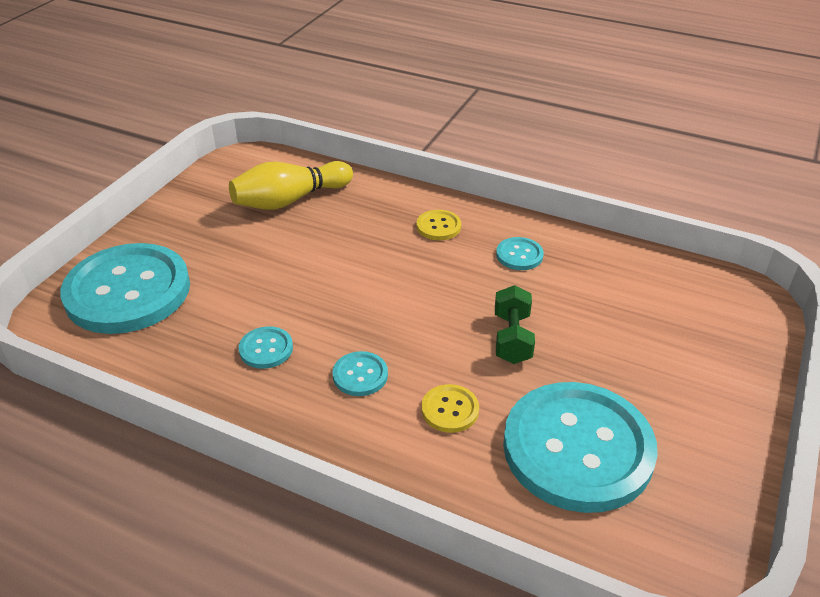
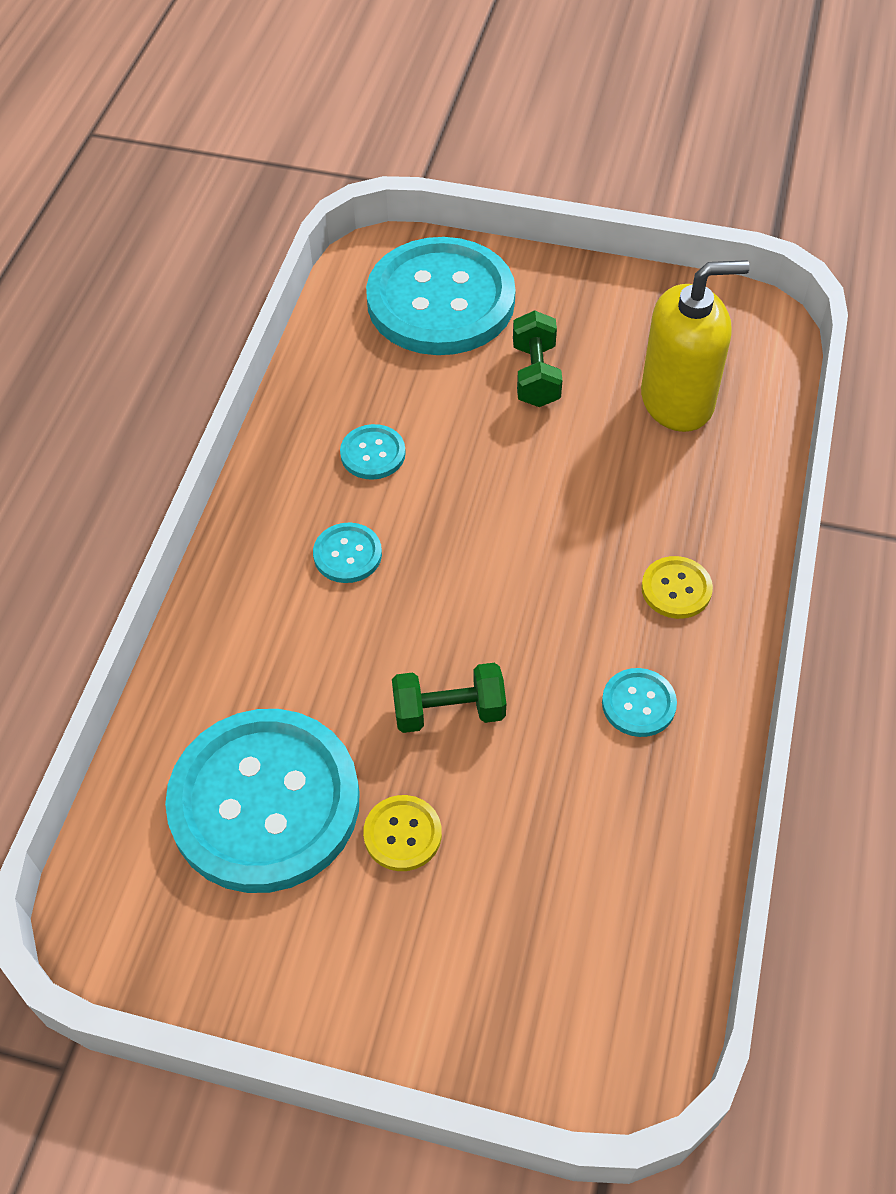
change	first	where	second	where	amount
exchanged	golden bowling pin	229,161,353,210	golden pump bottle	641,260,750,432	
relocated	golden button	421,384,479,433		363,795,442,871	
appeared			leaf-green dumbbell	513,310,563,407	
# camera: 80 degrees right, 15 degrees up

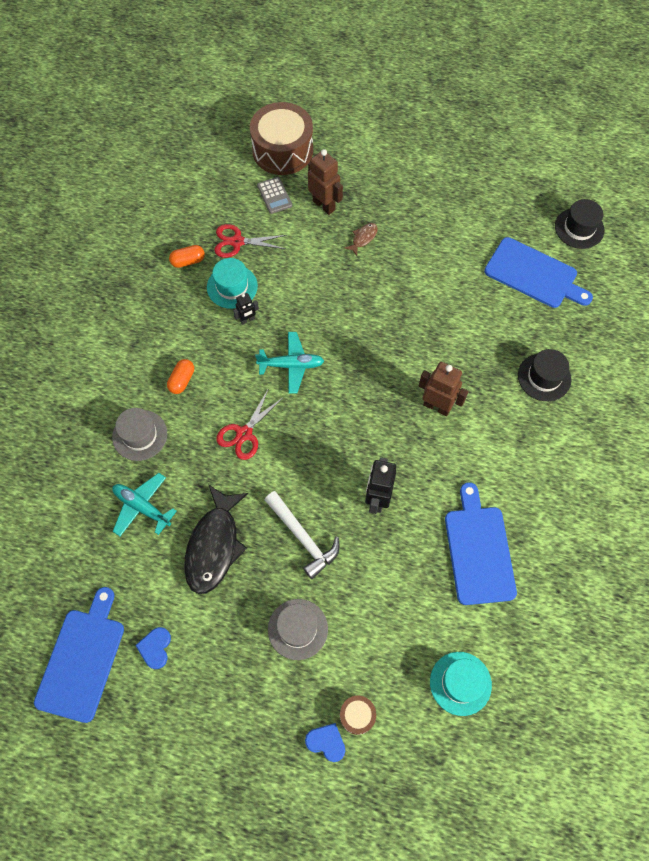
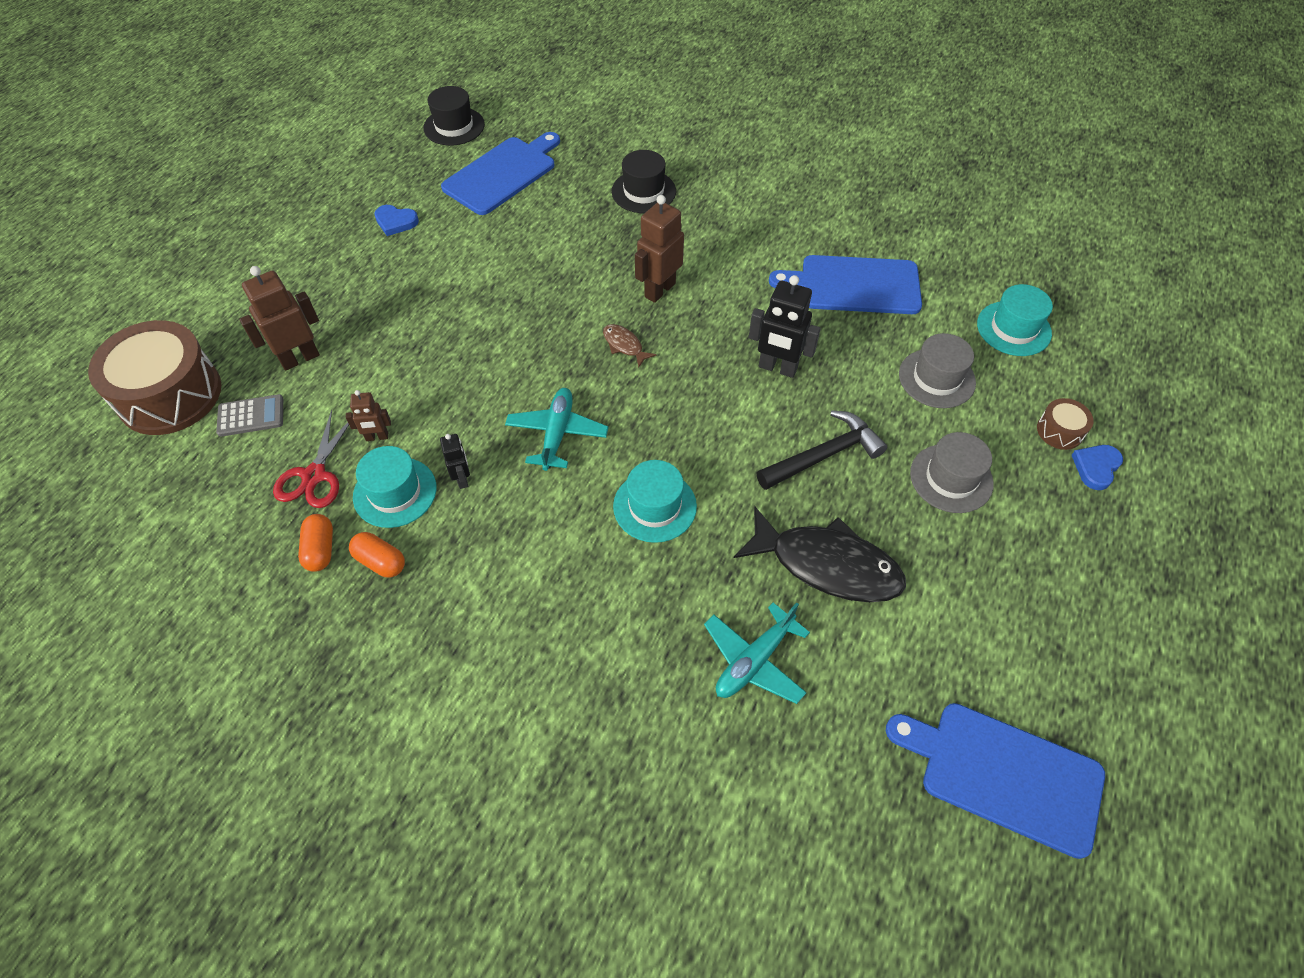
change	first	where	second	where	amount
relocated	ash-grey tall hat	112,408,167,461		899,333,976,408	
relocated	cobalt heart	135,627,171,669		374,205,419,236	
relocated	orange-coloured capsule	167,359,194,394		349,532,405,578	
exchanged	crimson pair of scissors	216,388,284,460	teal tall hat	613,460,697,543	
colour	white carpenter's hammer	265,491,340,579	jet-black carpenter's hammer	757,410,887,490	
relocated	russet fish	345,223,378,256		603,324,656,367	
appeared			russet robot	346,390,391,441	
# camera: 80 degrees left, 10 degrees down

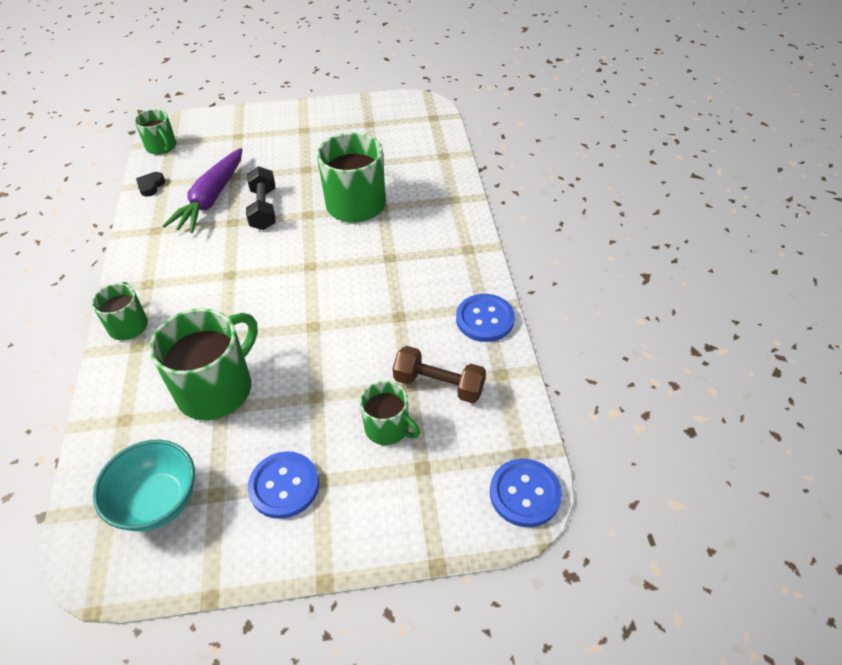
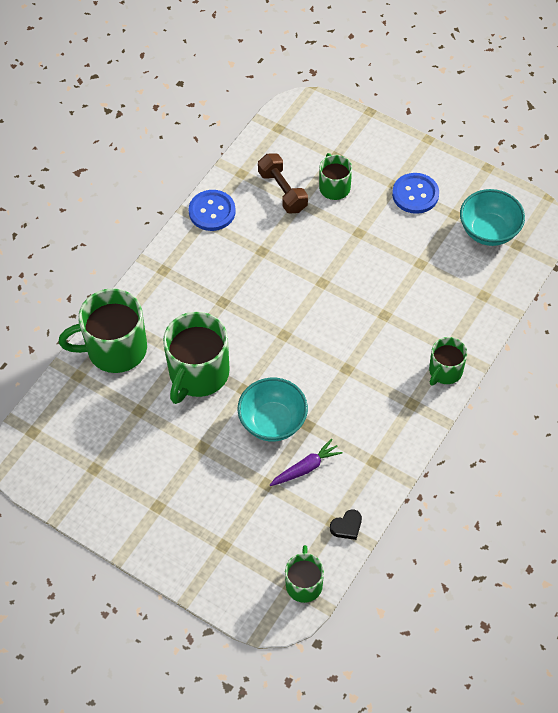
change	first	where	second	where	amount
relocated	leaf-green mug	149,308,258,420		59,288,147,373	
size	violet carrot	162,148,242,233		270,439,343,486	x0.57
exchanged	jet-black dumbbell	246,166,276,230	teal bowl	238,378,308,442	
missing	cobalt button	490,459,562,527			
# camera: 140 degrees left, 10 degrees up

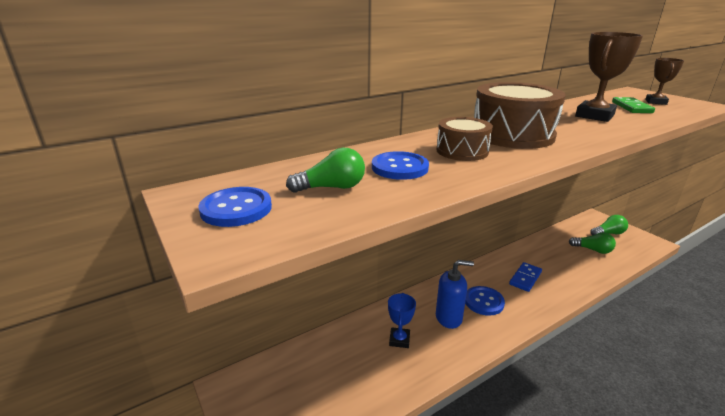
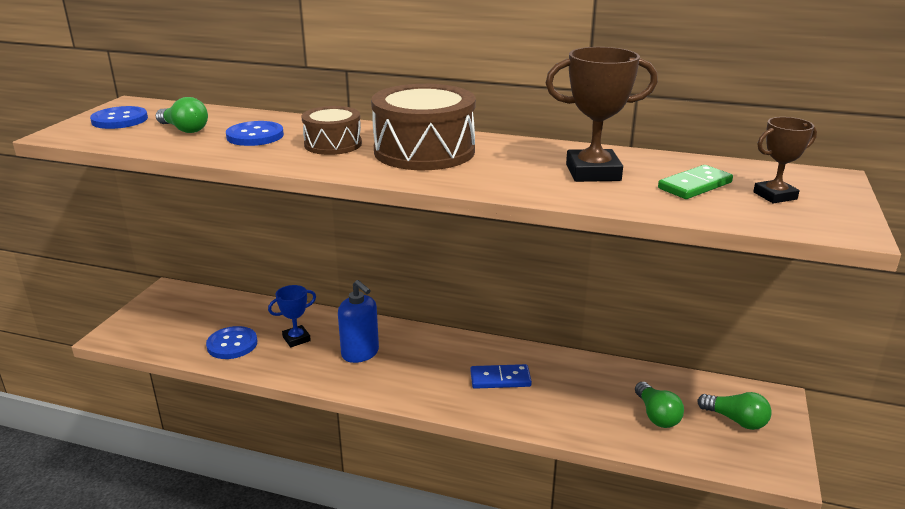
change	first	where	second	where	amount
relocated	cobalt button	465,286,505,316		206,326,257,359	
# camera: 50 degrees right, 0 degrees up

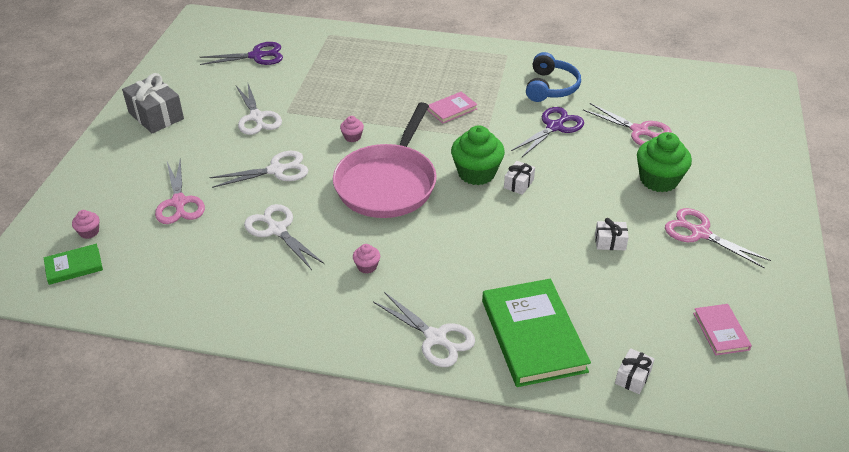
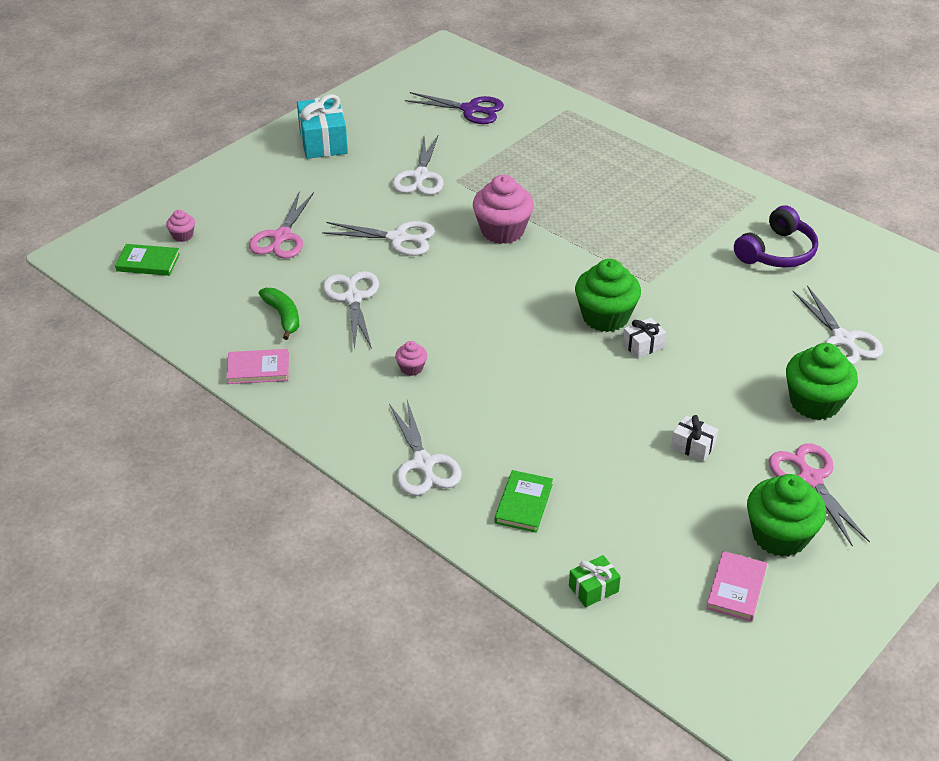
change	first	where	second	where	amount
colour	ash-grey wrapped gift	122,73,184,133	teal wrapped gift	297,94,348,159	
missing	pink frying pan	333,102,437,218			
size	pink cupcake	340,116,364,142		473,175,534,244	x2.14
relocated	pink book	427,91,478,123		226,349,289,384	
size	leaf-green book	482,279,591,387		495,470,553,533	x0.49
missing	violet pair of scissors	511,107,584,157			
colour	cobalt headphones	526,52,581,102	violet headphones	734,205,818,268	
colour	pink pair of scissors	583,103,672,146	white pair of scissors	792,286,883,365	
colour	white wrapped gift	615,348,654,394	leaf-green wrapped gift	569,555,621,607	
appeared			leaf-green toy banana	259,288,299,340	
appeared			leaf-green cupcake	747,474,826,557	
# camera: 30 degrees right, 0 degrees up

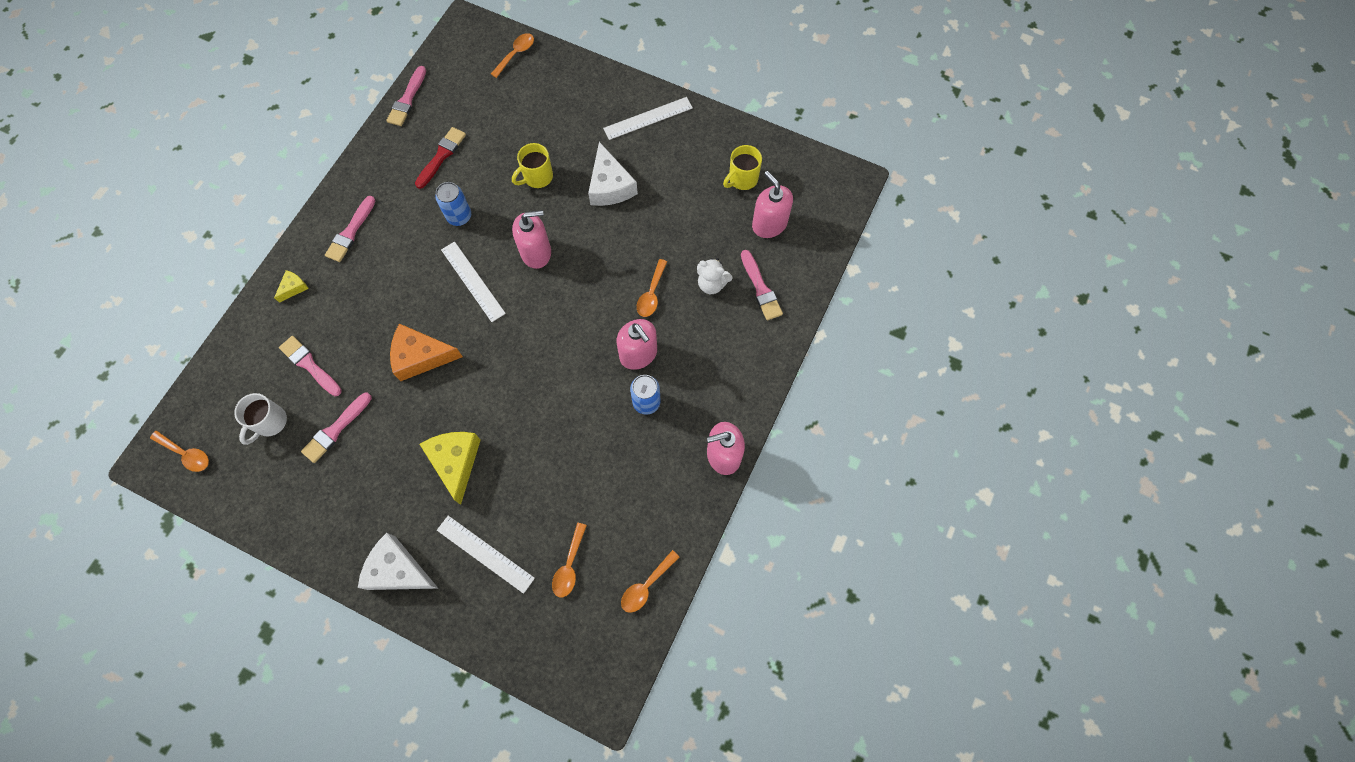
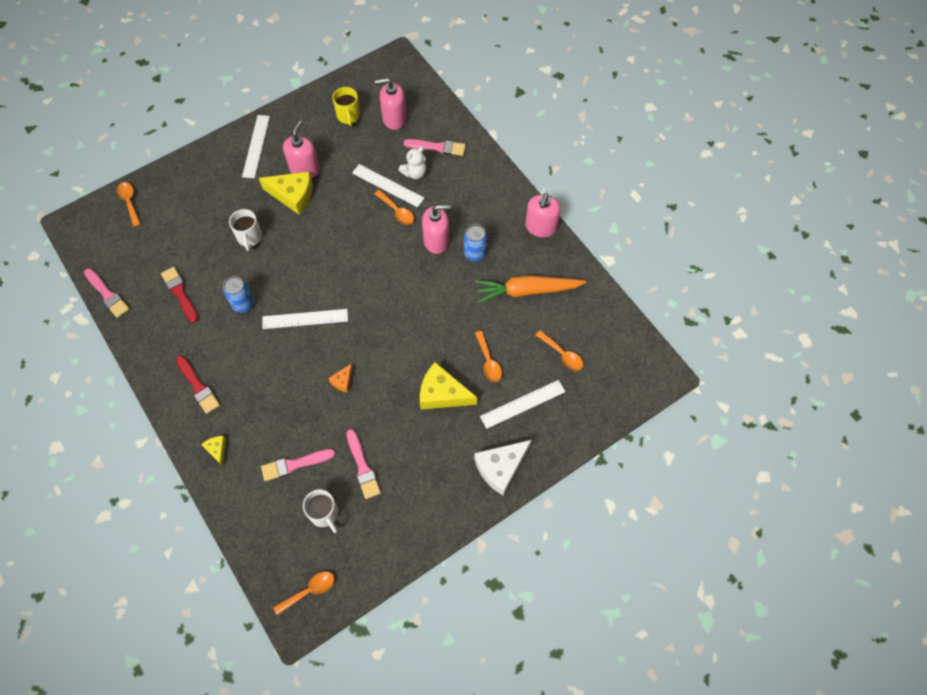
change	first	where	second	where	amount
colour	pink paint brush	325,196,375,262	crimson paint brush	176,356,220,414	
size	orange-coloured piece of cheese	390,324,463,381		328,363,353,392	x0.49
colour	golden mug	512,143,553,188	white mug	229,209,262,251	
relocated	pink pump bottle	512,210,551,269		283,121,320,178	
colour	white piece of cheese	588,142,638,206	golden piece of cheese	259,171,313,215	
relocated	orange-coloured spoon	621,550,679,613		475,331,502,382	
appeared			white measuring stick	352,164,424,207	
appeared			orange-coloured carrot	475,275,587,303	
# camera: 60 degrees left, 5 degrees down

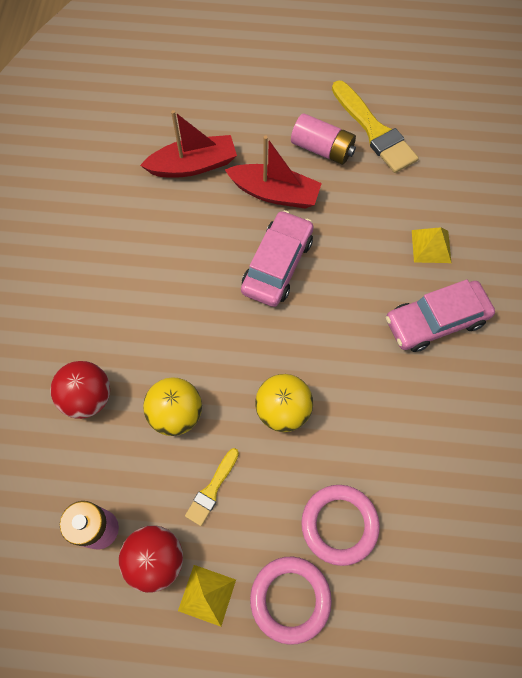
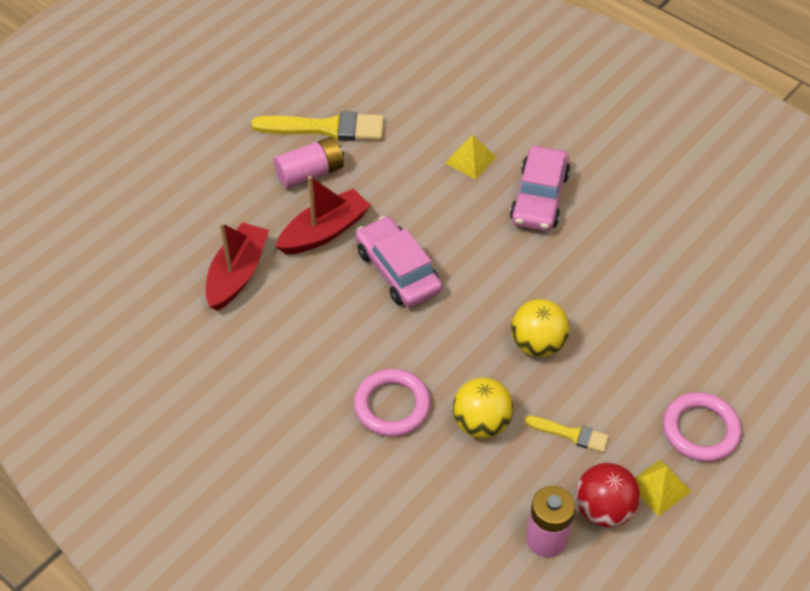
change	first	where	second	where	amount
missing	crimson ball	50,361,110,419			
spun	golden paint brush	185,448,239,526		524,415,609,453	45 degrees counterclockwise
relocated	pink ring	301,485,380,566		354,369,431,437	
# camera: 55 degrees left, 15 degrees down

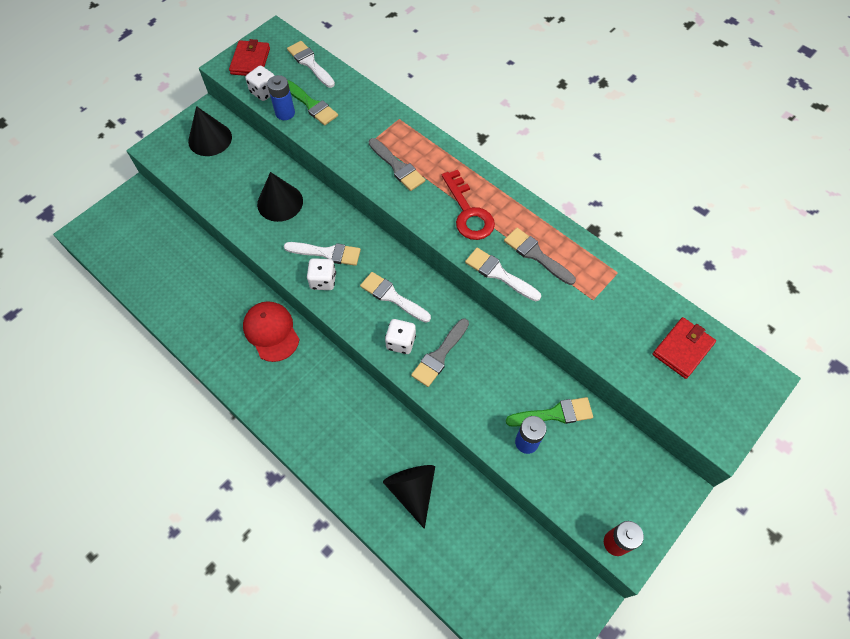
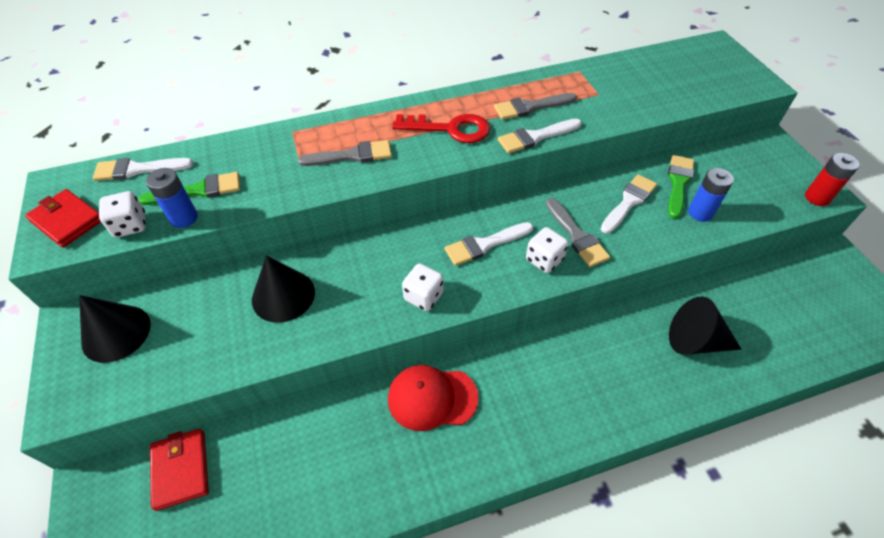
change	first	where	second	where	amount
relocated	white paint brush	284,242,361,266		601,174,657,233	
relocated	crimson billfold	652,317,716,379		150,429,209,511	
# camera: 60 degrees left, 10 degrees down

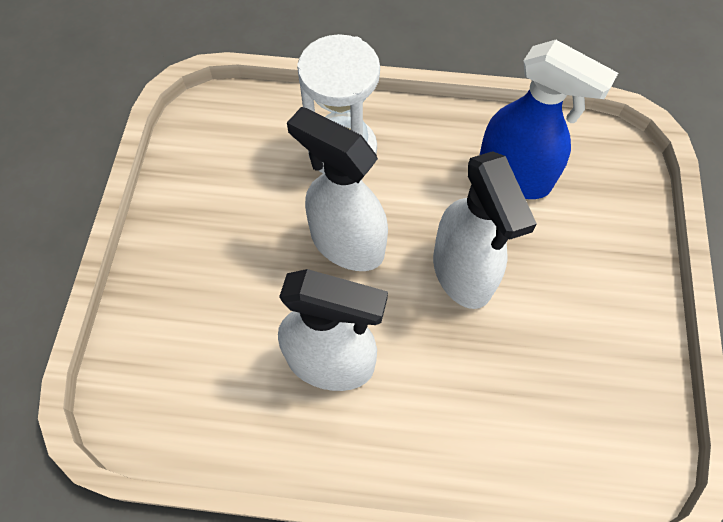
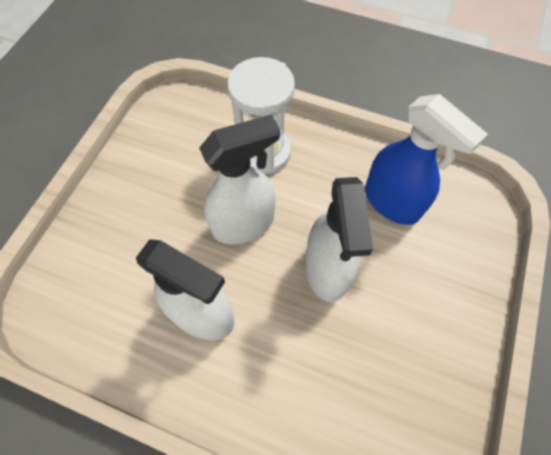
change	first	where	second	where	amount
spun	white spray cleaner	287,107,388,271		199,114,280,244	105 degrees clockwise
# camera: 15 degrees right, 0 degrees up

